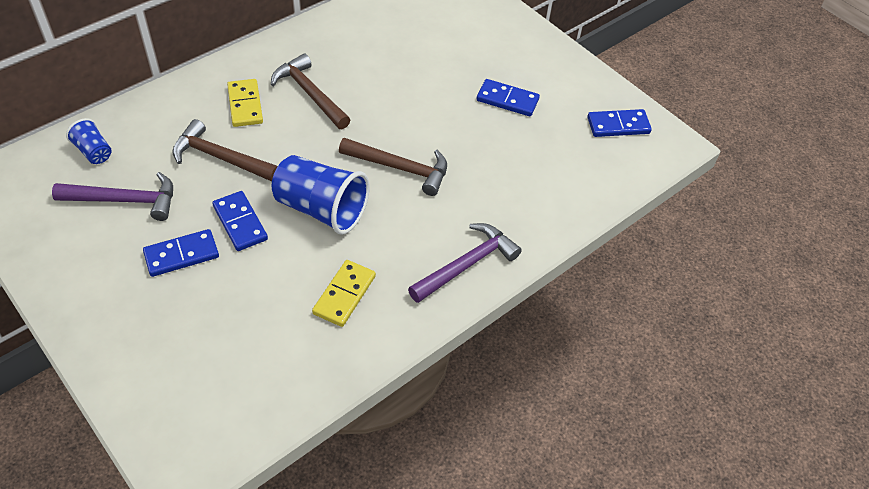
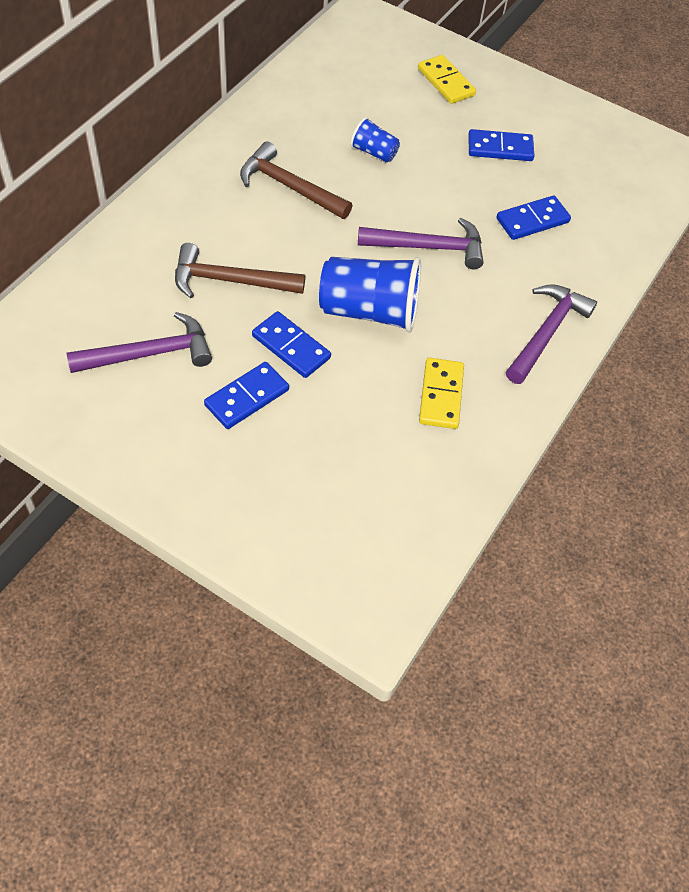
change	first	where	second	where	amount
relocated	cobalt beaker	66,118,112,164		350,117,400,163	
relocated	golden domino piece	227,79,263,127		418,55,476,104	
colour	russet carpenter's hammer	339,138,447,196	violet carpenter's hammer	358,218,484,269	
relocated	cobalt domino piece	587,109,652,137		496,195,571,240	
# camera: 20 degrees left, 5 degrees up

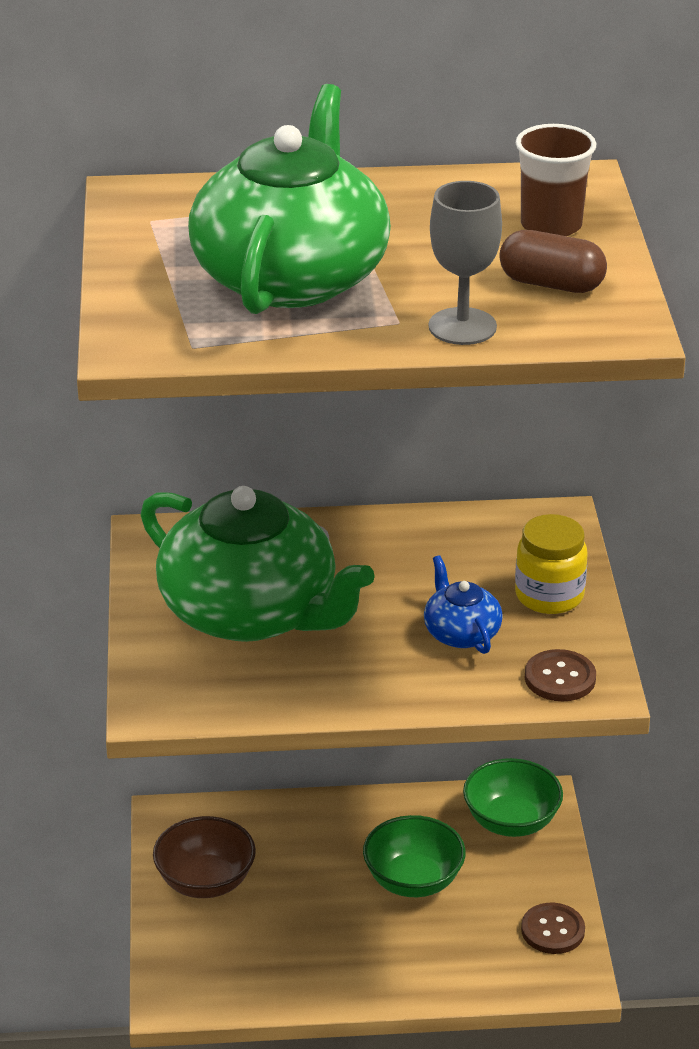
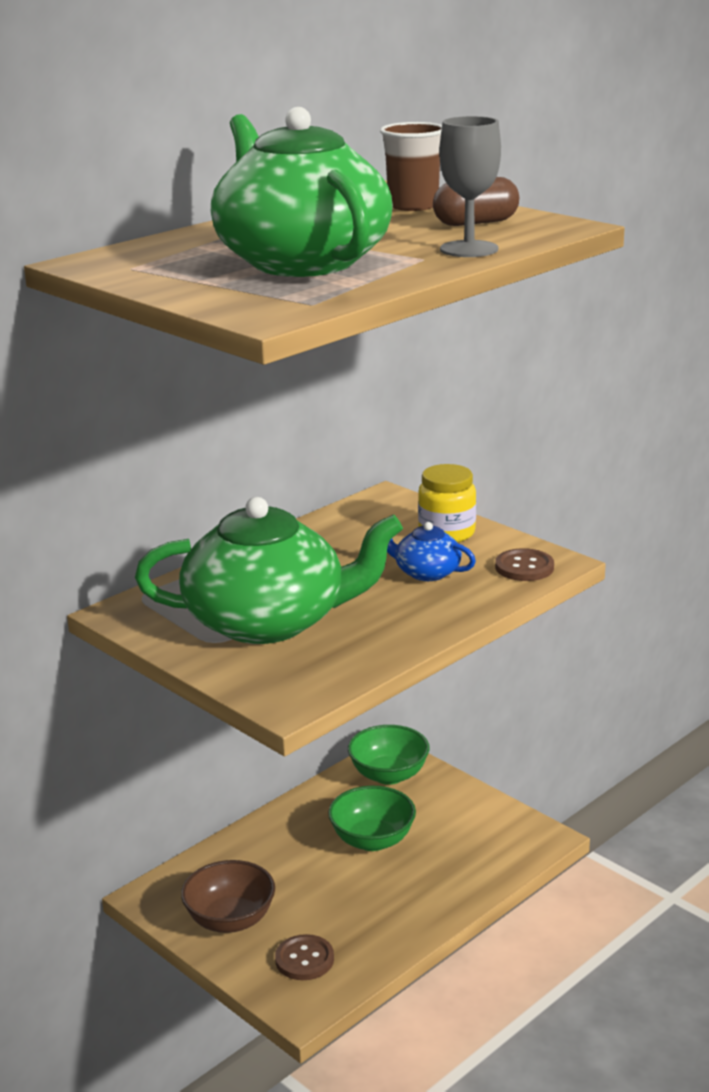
change	first	where	second	where	amount
relocated	russet button	521,903,585,954		275,934,334,980	
# camera: 40 degrees left, 10 degrees down

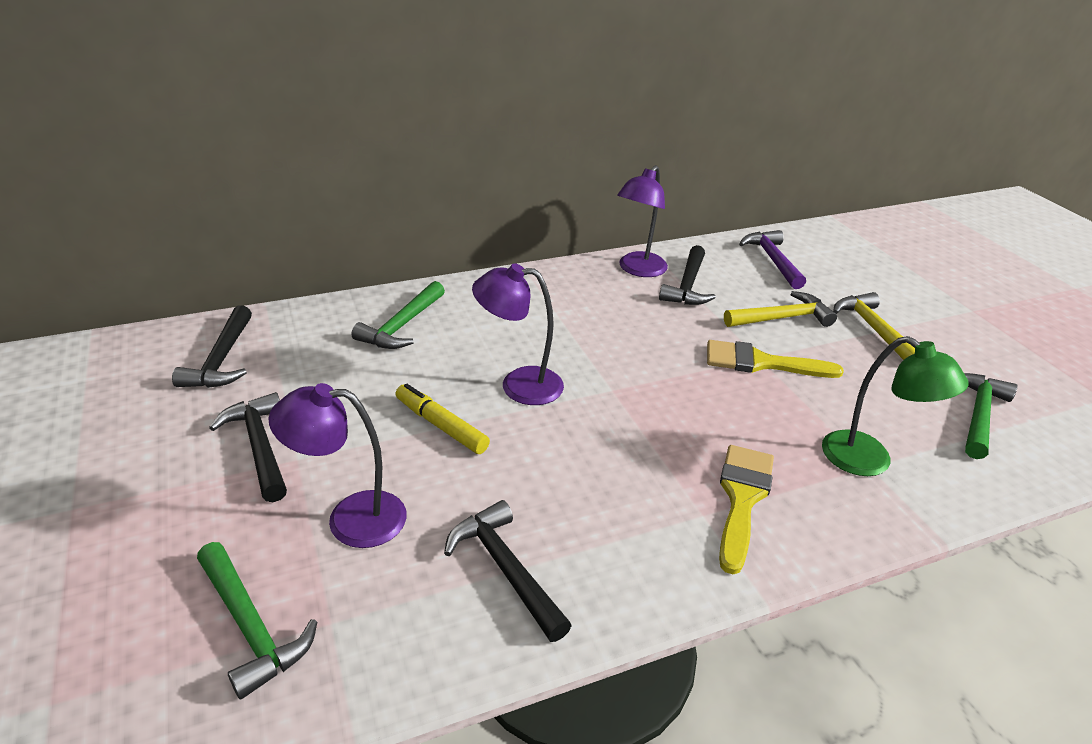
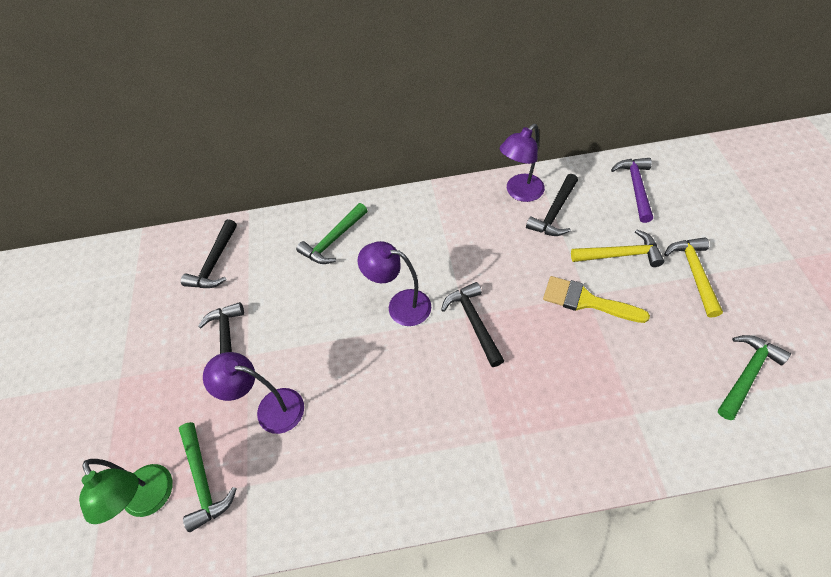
change	first	where	second	where	amount
missing	golden marker pen	395,384,490,454			
relocated	jet-black carpenter's hammer	444,500,572,642		441,282,504,367	
missing	golden paint brush	719,445,774,574			
relocated	leaf-green reading lamp	822,336,969,476		79,459,173,524	
# camera: 20 degrees right, 20 degrees up

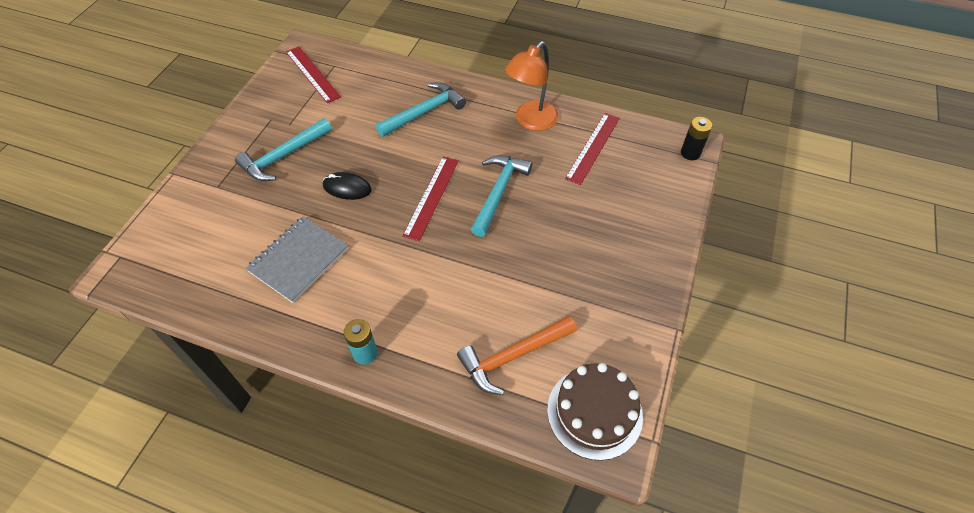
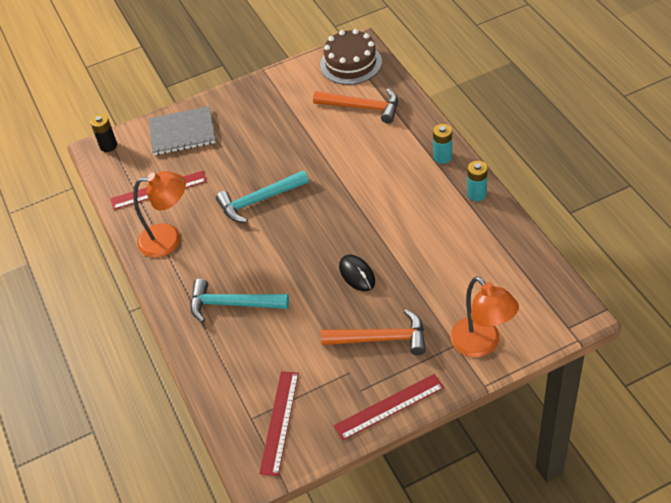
change	first	where	second	where	amount
colour	teal carpenter's hammer	235,118,332,181	orange-coloured carpenter's hammer	321,309,426,355	
relocated	ash-grey exercise book	245,216,348,303		149,106,216,155	
relocated	crimson measuring stick	403,157,459,241		334,374,444,440	
appeared			orange-coloured reading lamp	450,276,519,357	
appeared			teal AA battery	467,161,488,201	
# camera: 130 degrees left, 5 degrees down

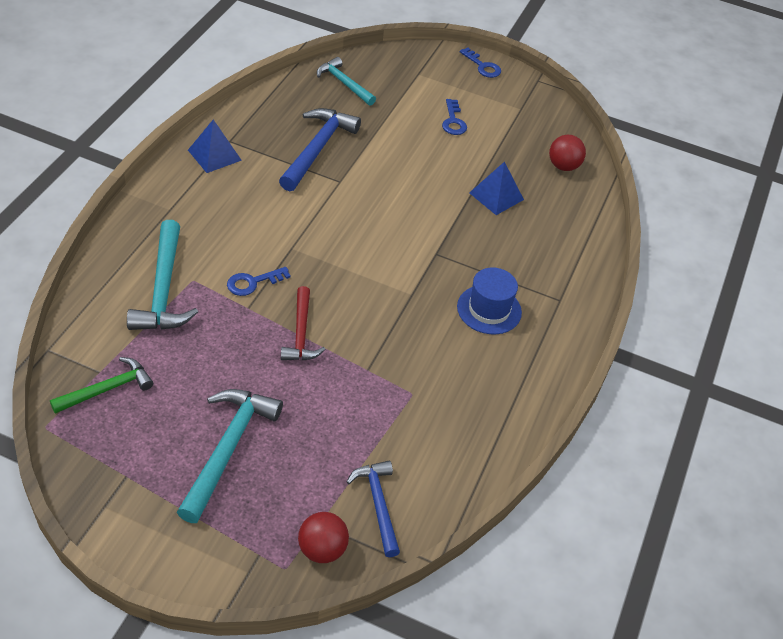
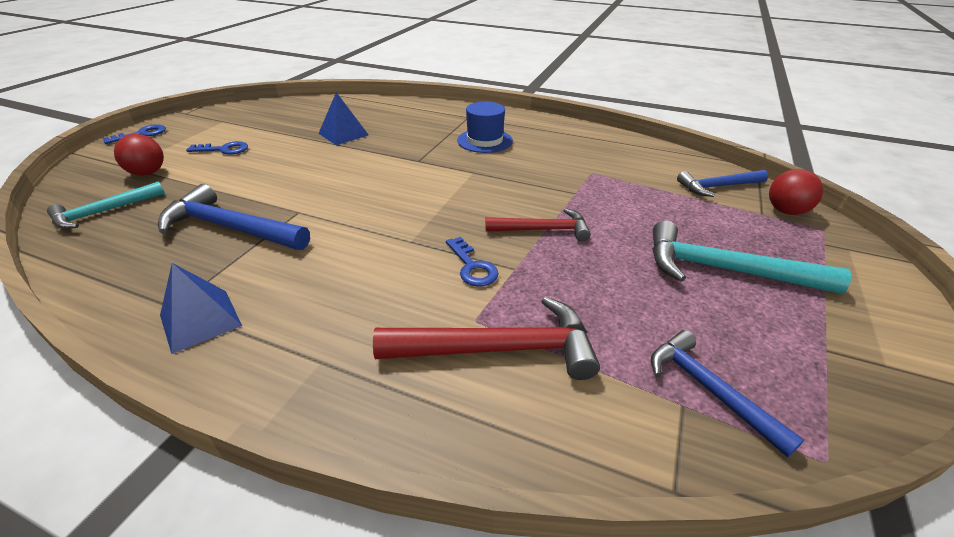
change	first	where	second	where	amount
colour	leaf-green carpenter's hammer	50,357,153,414	cobalt carpenter's hammer	651,330,804,457	
colour	teal carpenter's hammer	127,220,198,330	crimson carpenter's hammer	373,297,600,380	
relocated	crimson ball	549,135,586,171		114,134,164,176	
# camera: 85 degrees left, 10 degrees down

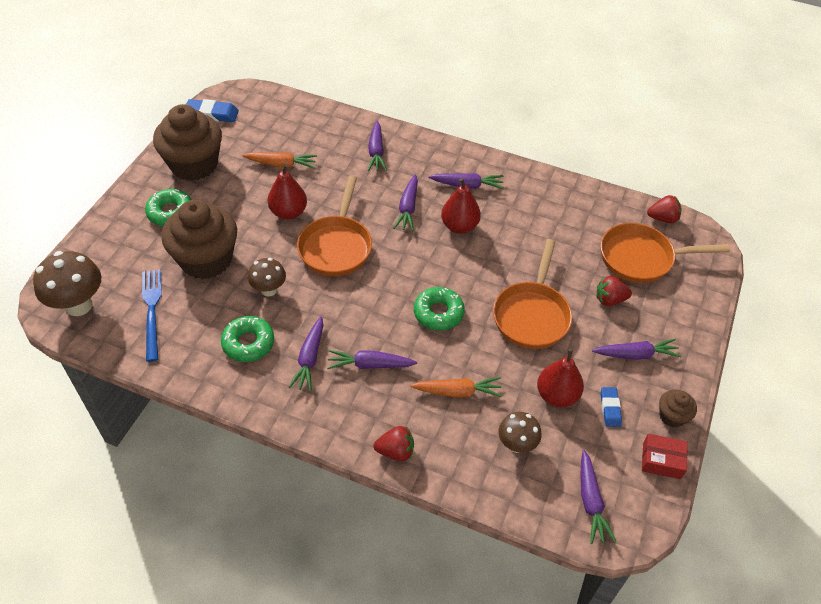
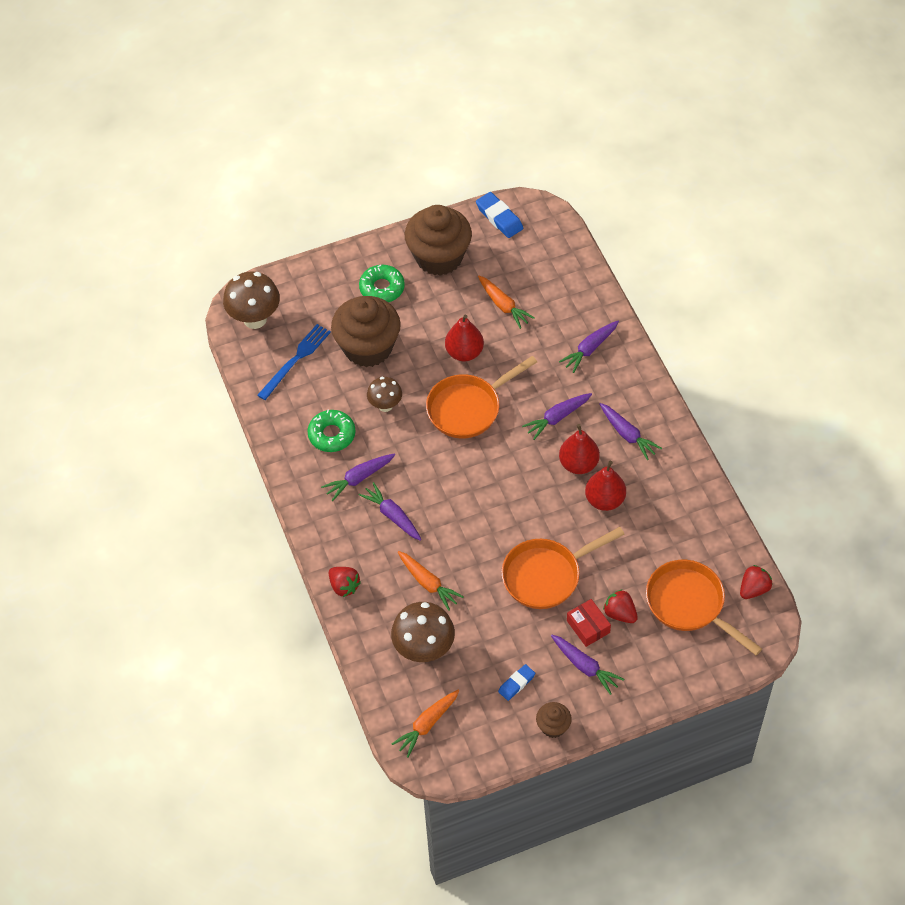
change	first	where	second	where	amount
missing	leaf-green donut	414,287,465,330			
size	russet toadstool	499,412,541,453		391,602,455,662	x1.64
relocated	crimson pear	537,349,584,407		585,461,626,511	
colour	violet carrot	580,450,617,544	orange-coloured carrot	391,690,459,758	
relocated	crimson parcel	642,434,687,479		567,599,611,647	
spun	crimson strawberry	647,195,682,223		740,565,772,599	90 degrees counterclockwise
# camera: 50 degrees right, 5 degrees up

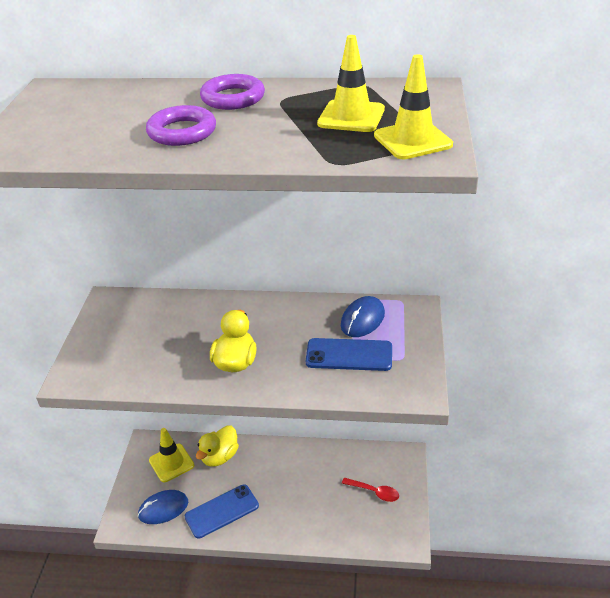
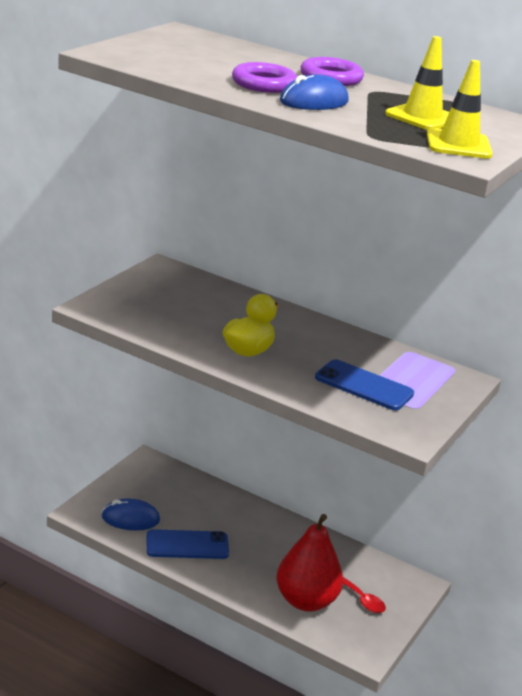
change	first	where	second	where	amount
missing	golden traffic cone	149,428,194,482			
missing	golden toy duck	196,425,239,467			
relocated	cobalt computer mouse	341,296,385,337		280,74,349,110	
appeared			crimson pear	276,514,343,611	
# camera: 20 degrees right, 10 degrees down

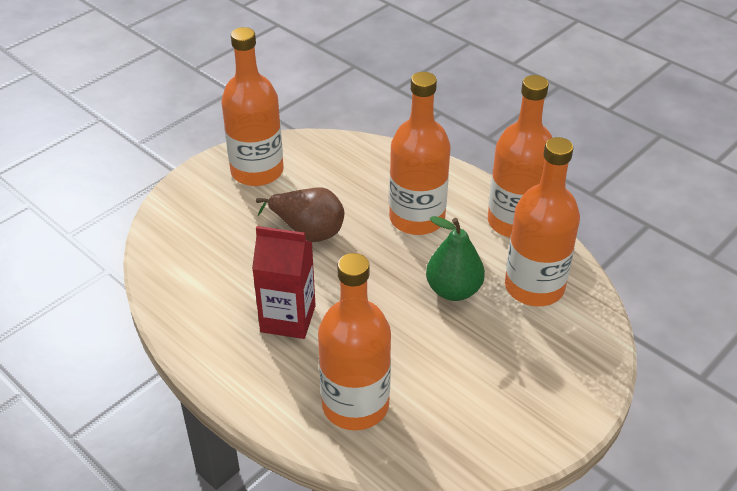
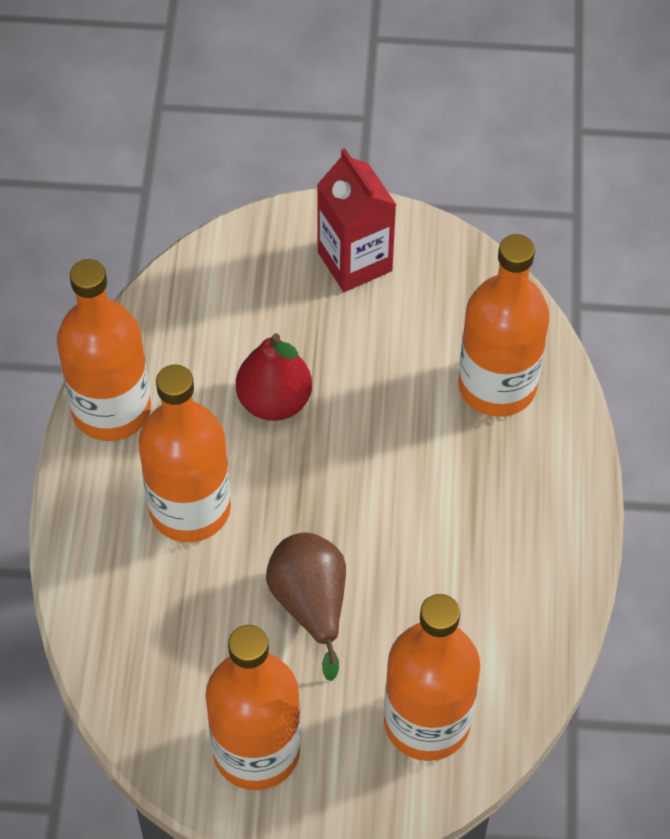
change	first	where	second	where	amount
relocated	crimson juice carton	252,226,316,339		317,148,396,292	
colour	leaf-green pear	426,216,485,301	crimson pear	236,333,312,421	
relocated	orange-coloured drink bottle	505,137,580,306		384,594,480,761	
# camera: 130 degrees left, 15 degrees up

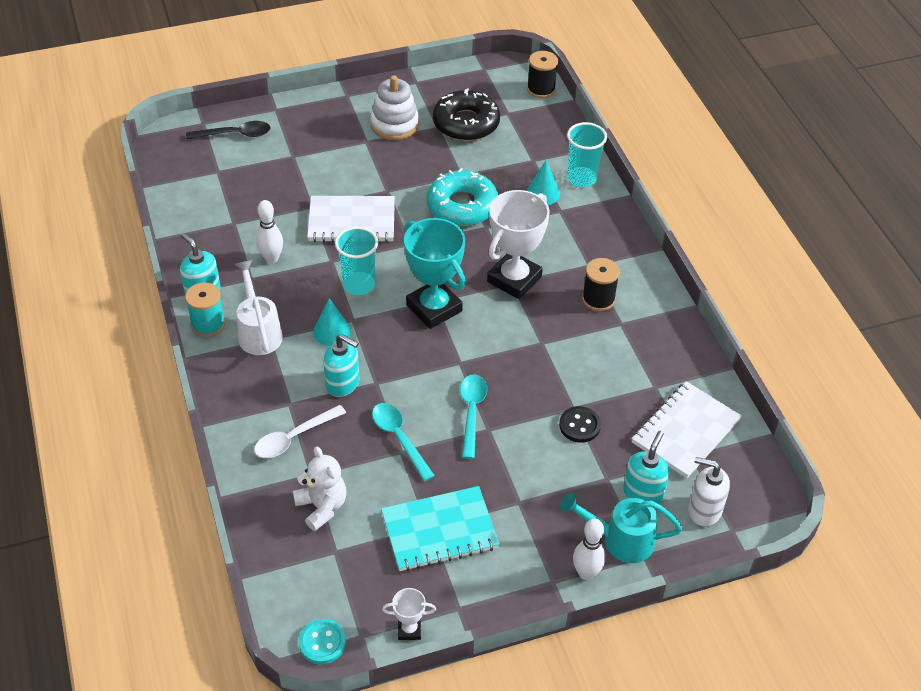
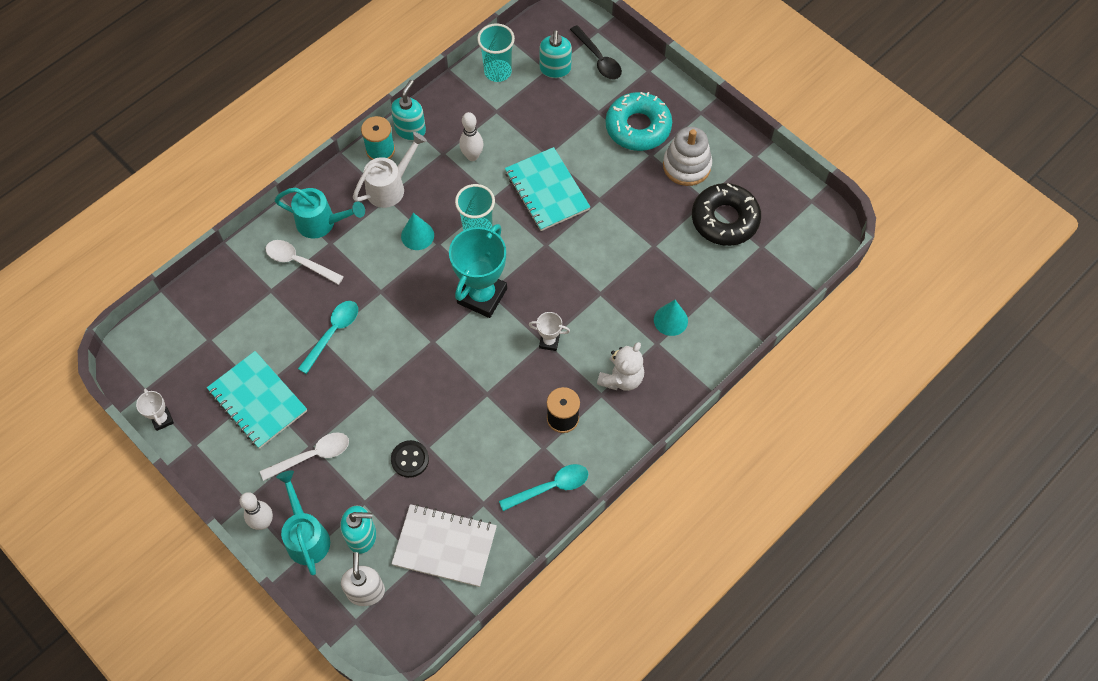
change	first	where	second	where	amount
relocated	white stuffed bear	293,447,346,531		597,342,644,391	
missing	teal button	299,619,346,664			
colour	white exercise book	307,196,395,242	teal exercise book	505,147,590,231	
relocated	teal pump bottle	323,334,360,397		539,30,572,78	
relocated	teal donut	427,168,498,226		606,92,672,151	
relocated	teal spoon	460,374,487,459		499,464,589,511	
size	white trophy	487,190,550,299		529,312,570,351	x0.46
missing	jet-black reel of thread	527,51,558,98			
relocated	teal beaker	567,122,607,187		477,23,515,82	
appeared			white spoon	260,433,349,481	
appeared			teal watering pot	275,187,365,239	
# camera: 65 degrees right, 15 degrees up

